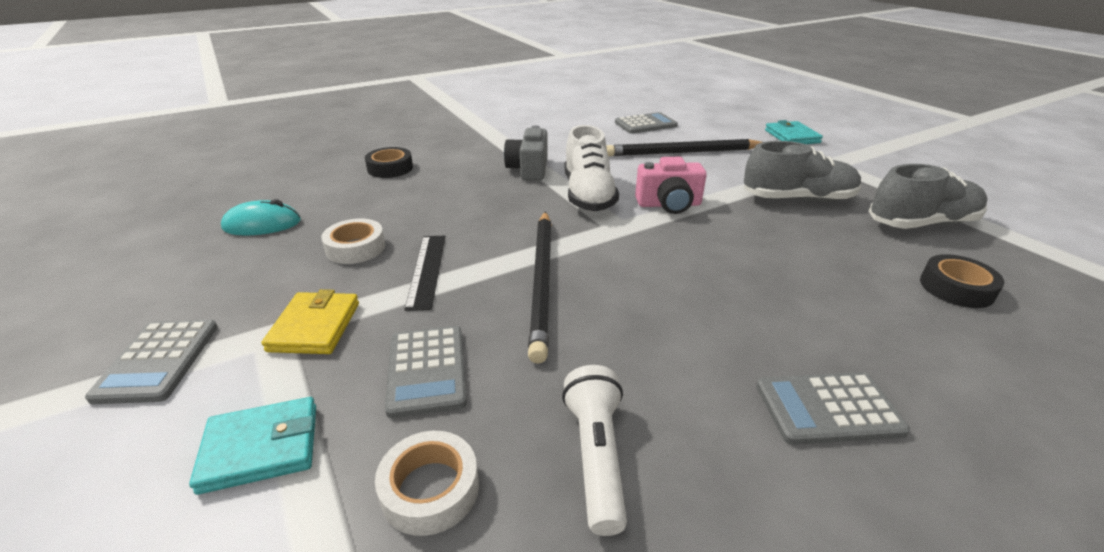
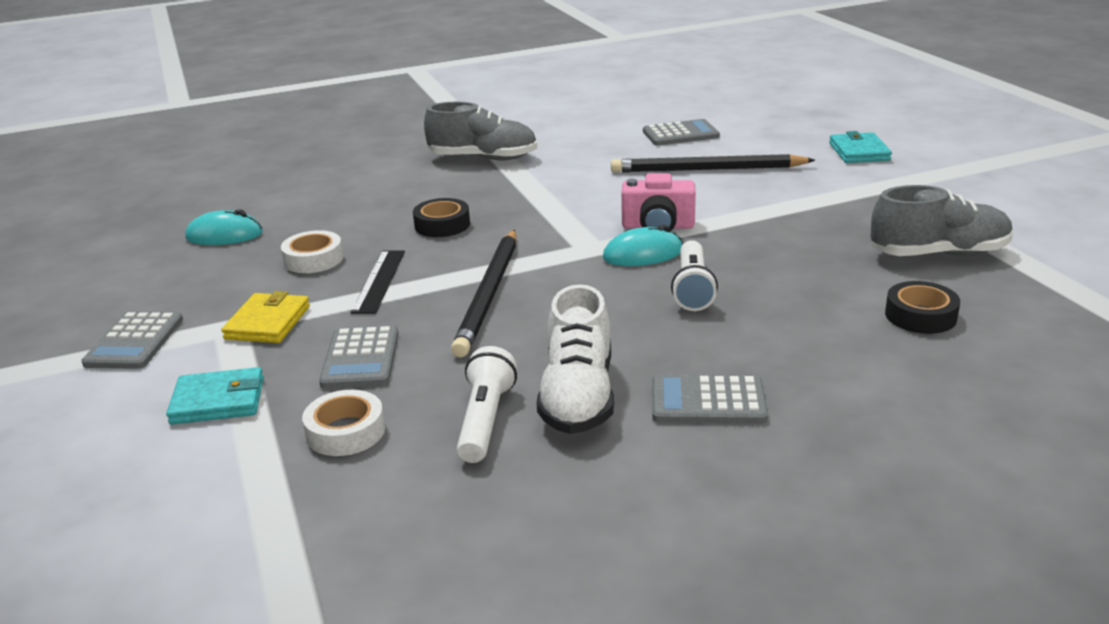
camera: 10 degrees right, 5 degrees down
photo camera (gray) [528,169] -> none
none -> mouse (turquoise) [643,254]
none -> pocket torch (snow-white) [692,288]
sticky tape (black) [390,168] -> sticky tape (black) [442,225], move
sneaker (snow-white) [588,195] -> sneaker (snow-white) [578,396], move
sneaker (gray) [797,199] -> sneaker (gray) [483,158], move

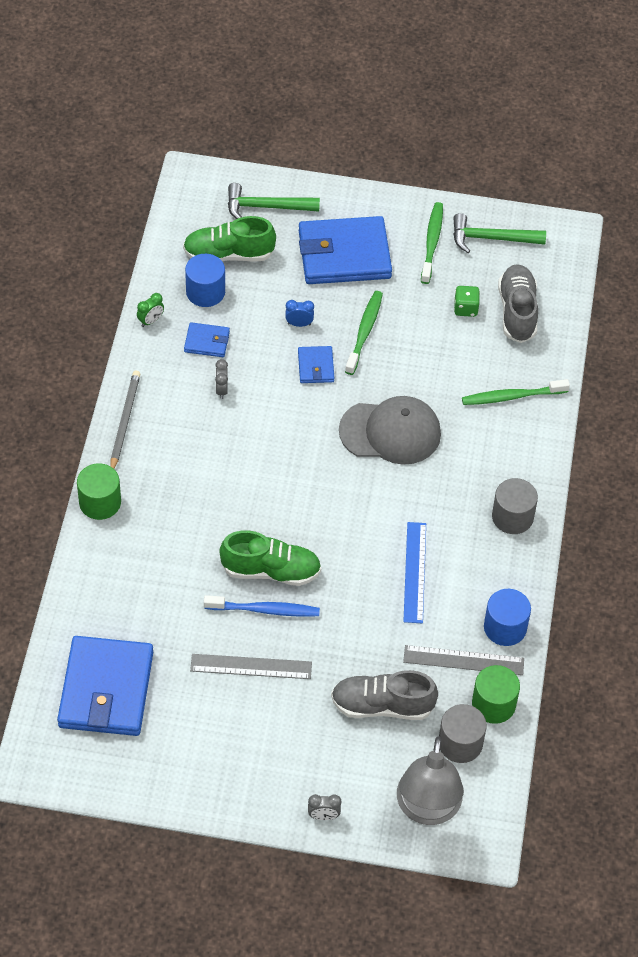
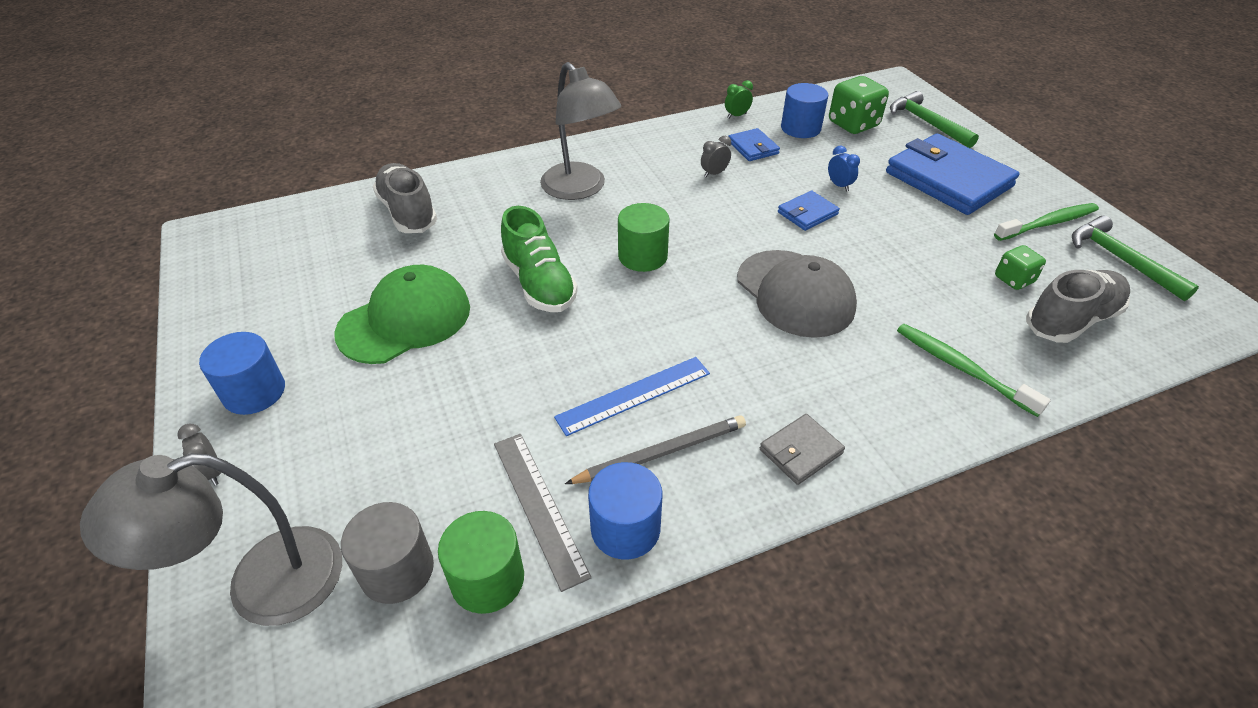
camera: 60 degrees right, 10 degrees down
card wallet (royal blue) [106,689] -> none
toothbrush (royal blue) [264,610] -> none
toothbrush (green) [364,332] -> none
none -> cylinder (royal blue) [254,392]
none -> lamp (gray) [580,189]
cylinder (green) [100,502] -> cylinder (green) [642,256], move
wooden pencil (gray) [124,422] -> wooden pencil (gray) [660,453], move
sneaker (gray) [382,705] -> sneaker (gray) [408,212], move
sneaker (green) [229,254] -> dice (green) [853,124]
ruler (gray) [251,667] -> peaked cap (green) [405,320]
cylinder (gray) [512,517] -> card wallet (gray) [800,451]
clock (green) [151,321] -> clock (green) [736,116], 135 degrees clockwise

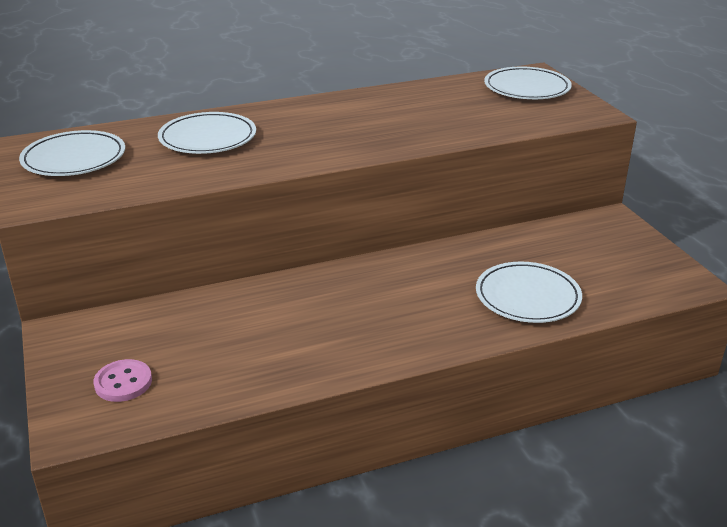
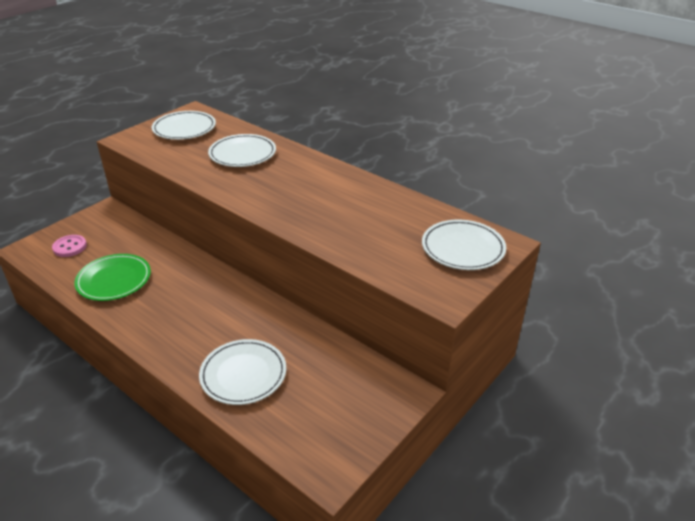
camera: 60 degrees right, 5 degrees up
none -> dinner plate (green) [114,280]

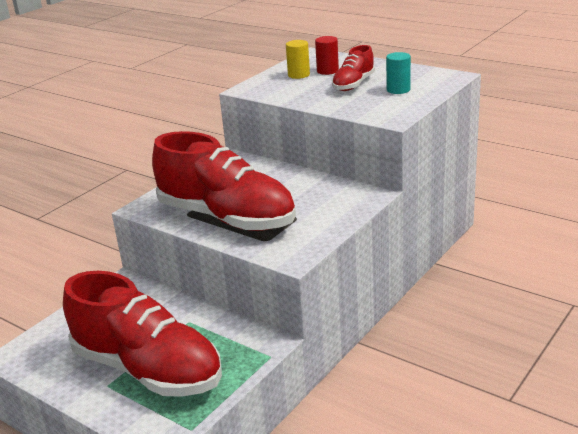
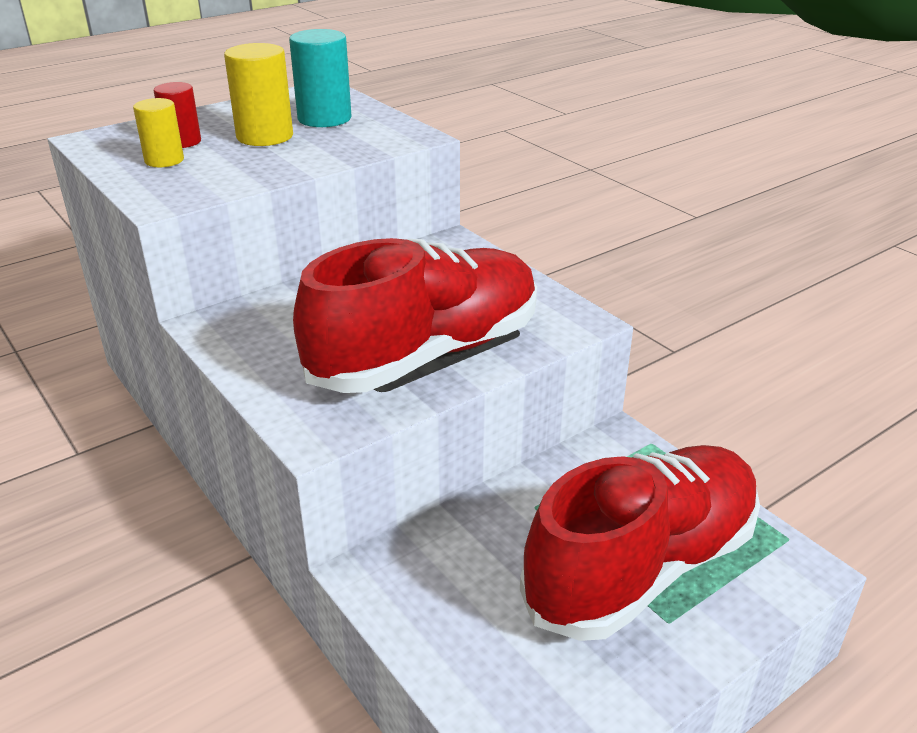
camera: 75 degrees left, 5 degrees up
sneaker (red) [353,84] -> cylinder (golden) [265,136]
cylinder (turquoise) [398,90] -> cylinder (turquoise) [324,118], x1.56

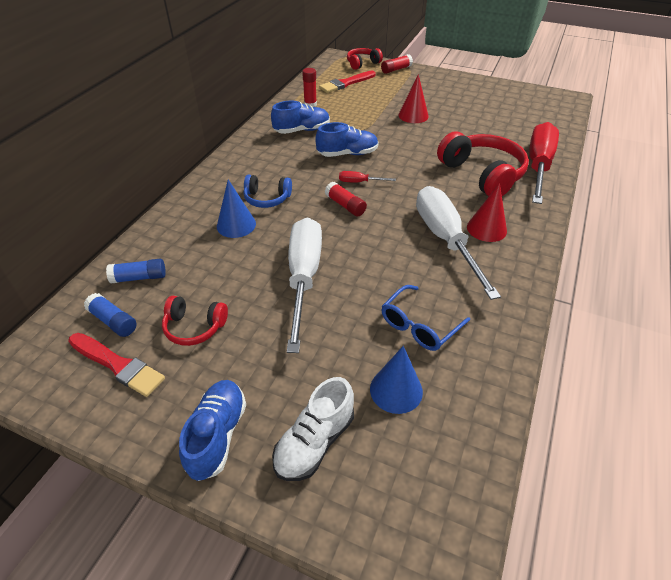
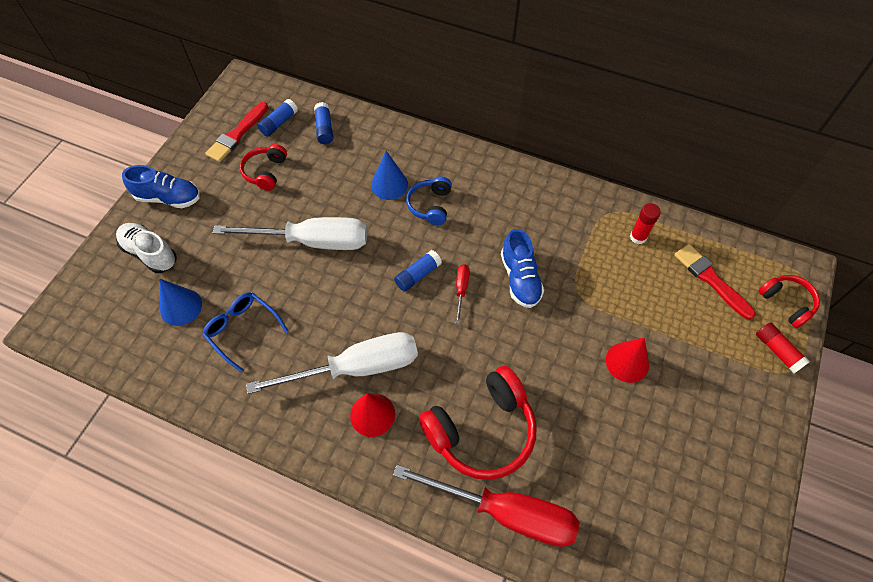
camera: 90 degrees right, 15 degrees up
sneaker (royal blue) [302,130] -> none
glue stick (red) [345,205] -> glue stick (royal blue) [418,275]

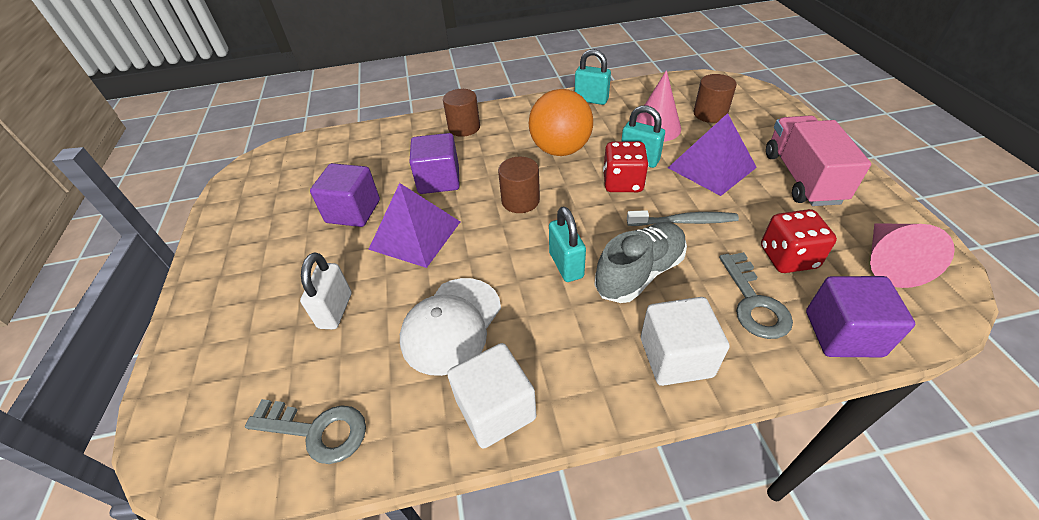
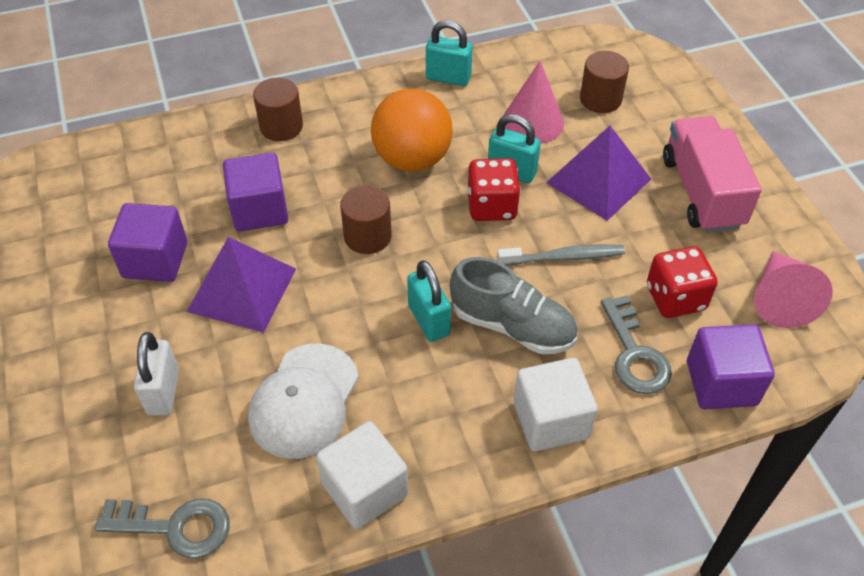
camera: 10 degrees left, 5 degrees up
sneaker (gray) [639,273] -> sneaker (gray) [512,326], 75 degrees clockwise

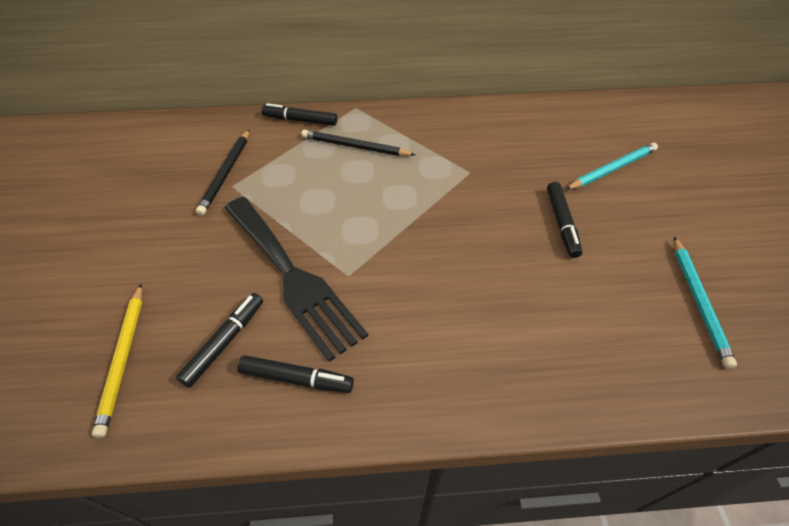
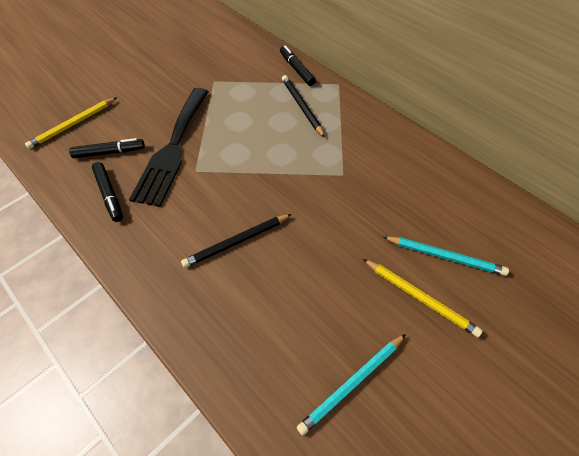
camera: 50 degrees right, 5 degrees up
marker (black) [561,223] -> none
none -> wooden pencil (golden) [420,297]
wooden pencil (black) [226,173] -> wooden pencil (black) [237,242], move

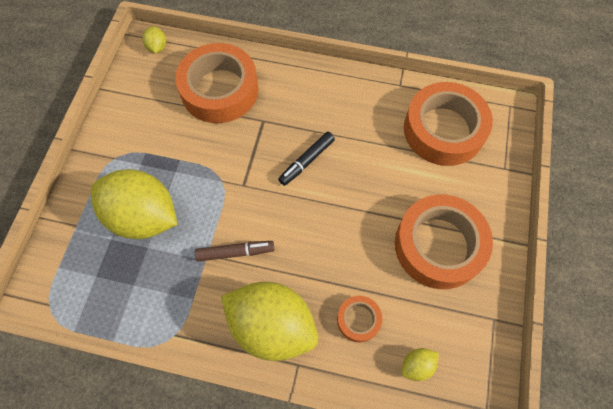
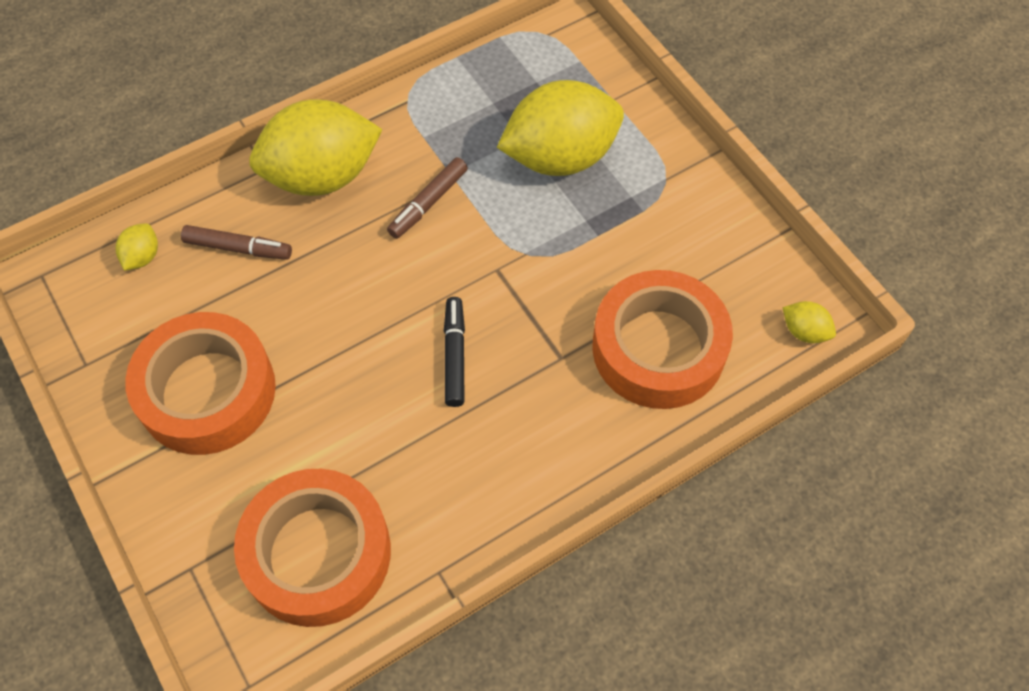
camera: 135 degrees right, 5 degrees down
sticky tape (orange-coloured) [358,320] -> marker (dark brown) [238,248]

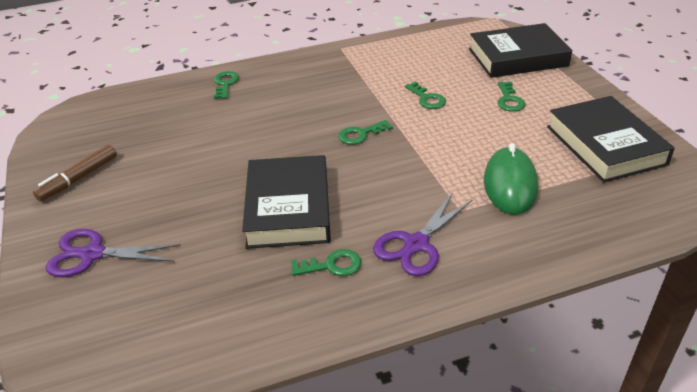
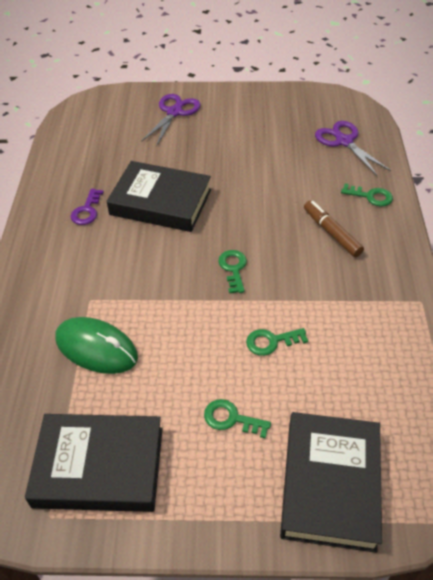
camera: 110 degrees right, 10 degrees up
marker (dark brown) [78,179] -> marker (dark brown) [331,233], move
shears (royal purple) [416,244] -> shears (royal purple) [344,141], move
door key (green) [332,265] -> door key (royal purple) [87,211]

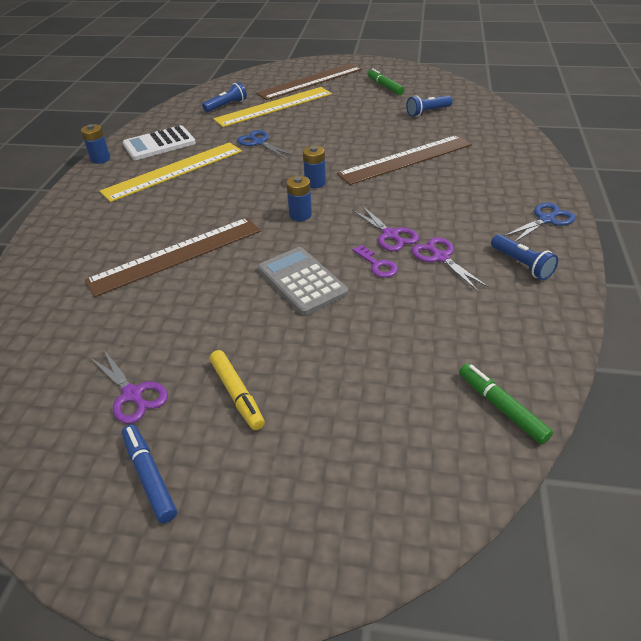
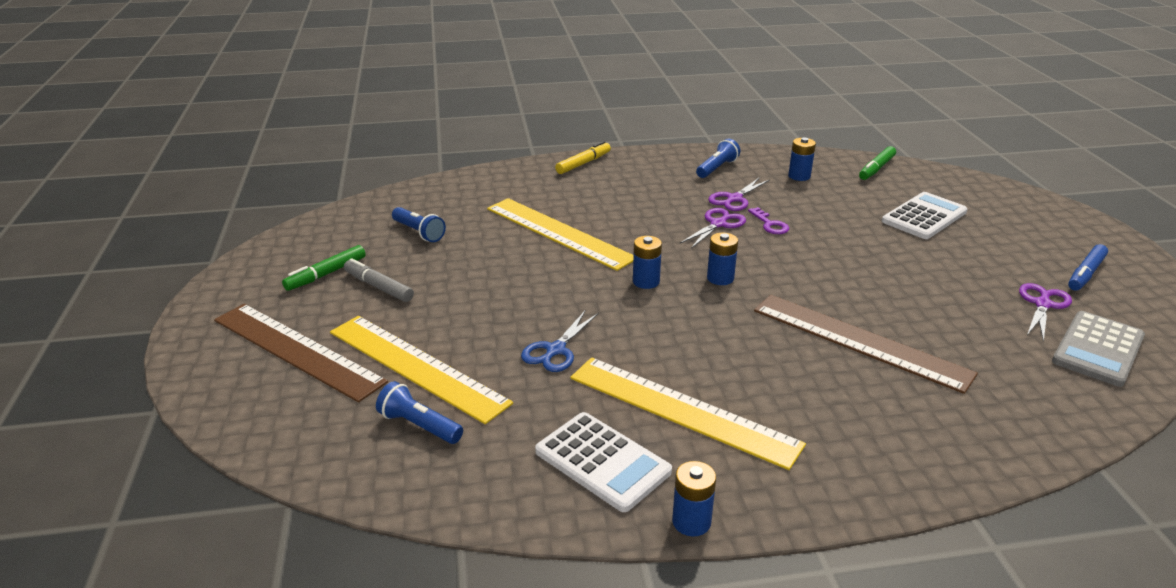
camera: 110 degrees left, 10 degrees down
shears (royal blue) [546,219] -> none
none -> marker (gray) [378,287]
none -> AA battery (royal blue) [799,176]
none -> pocket calculator (snow-white) [924,217]
marker (golden) [237,394] -> marker (golden) [583,163], move
pocket calculator (gray) [302,281] -> pocket calculator (gray) [1098,349], move
ruler (dark brown) [406,159] -> ruler (golden) [558,233]
door key (royal purple) [377,265] -> door key (royal purple) [770,224], 120 degrees clockwise

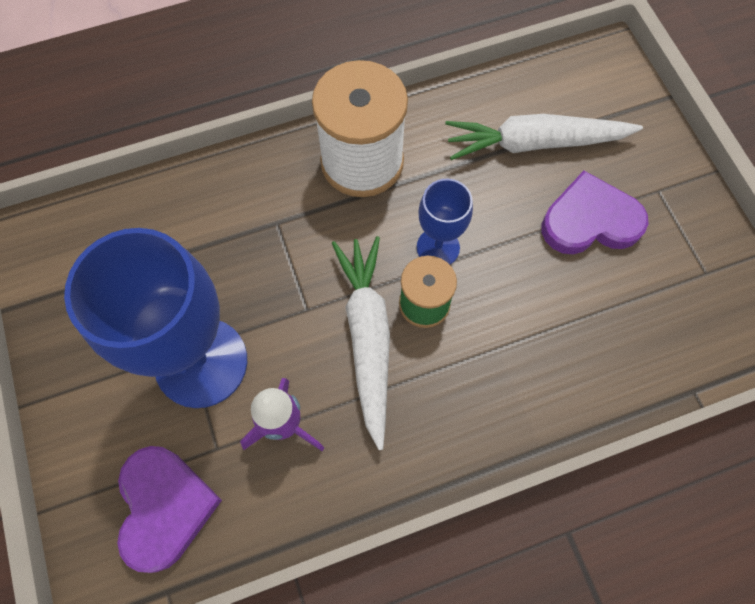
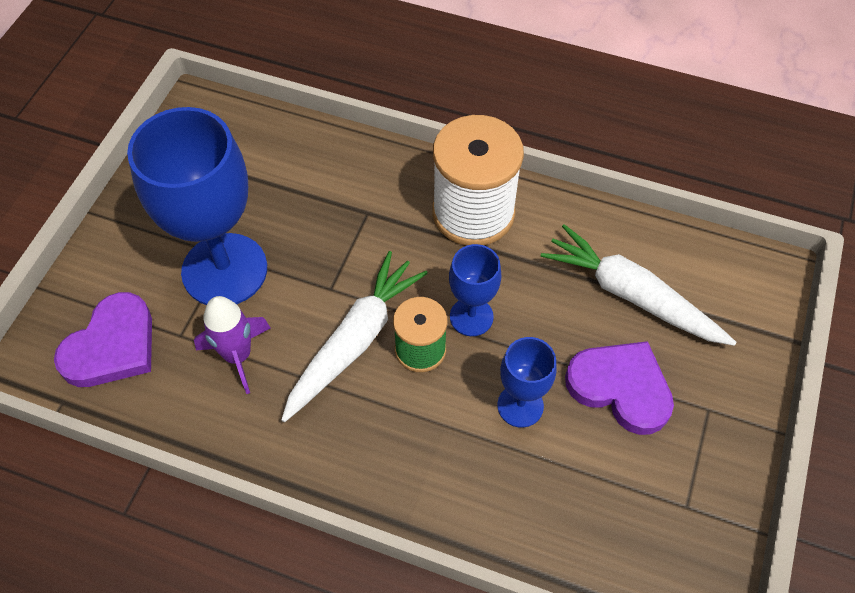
camera: 40 degrees right, 10 degrees down
none -> chalice (royal blue) [520,405]

